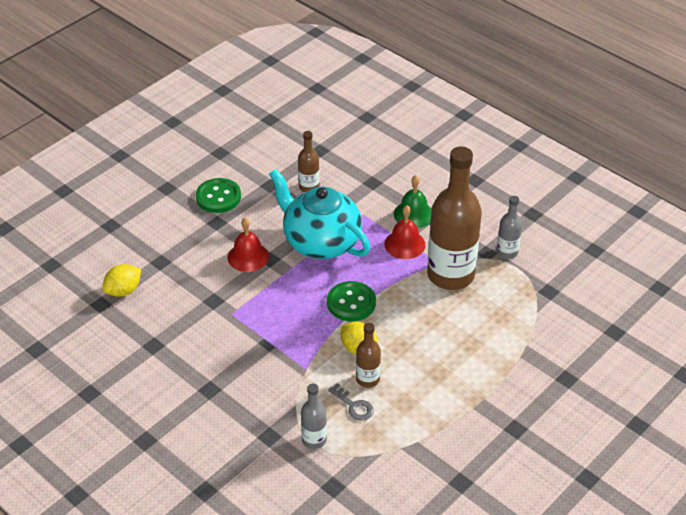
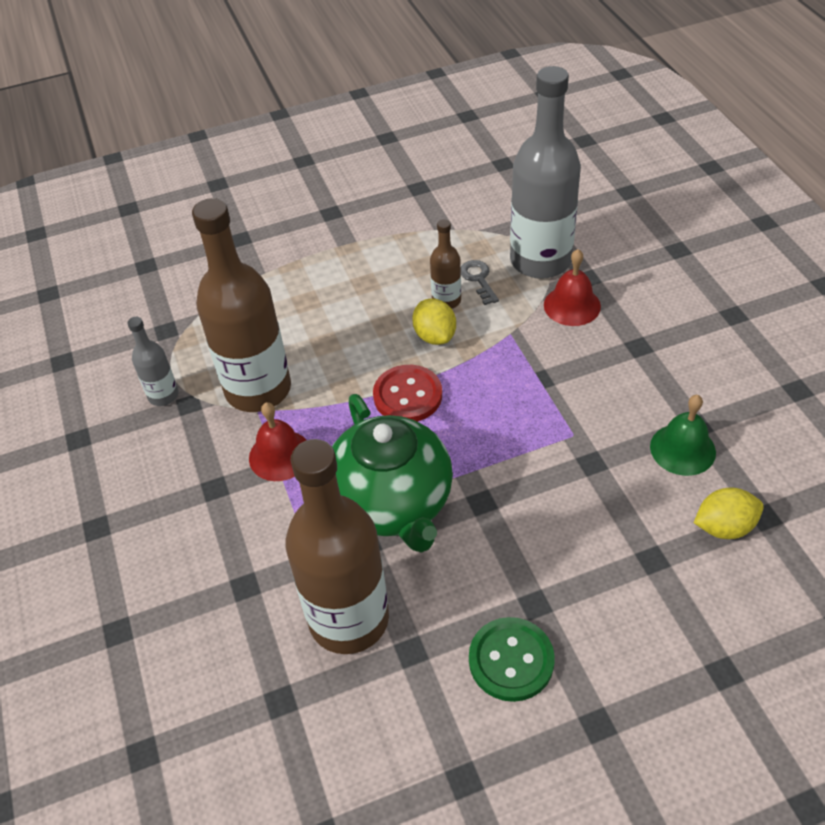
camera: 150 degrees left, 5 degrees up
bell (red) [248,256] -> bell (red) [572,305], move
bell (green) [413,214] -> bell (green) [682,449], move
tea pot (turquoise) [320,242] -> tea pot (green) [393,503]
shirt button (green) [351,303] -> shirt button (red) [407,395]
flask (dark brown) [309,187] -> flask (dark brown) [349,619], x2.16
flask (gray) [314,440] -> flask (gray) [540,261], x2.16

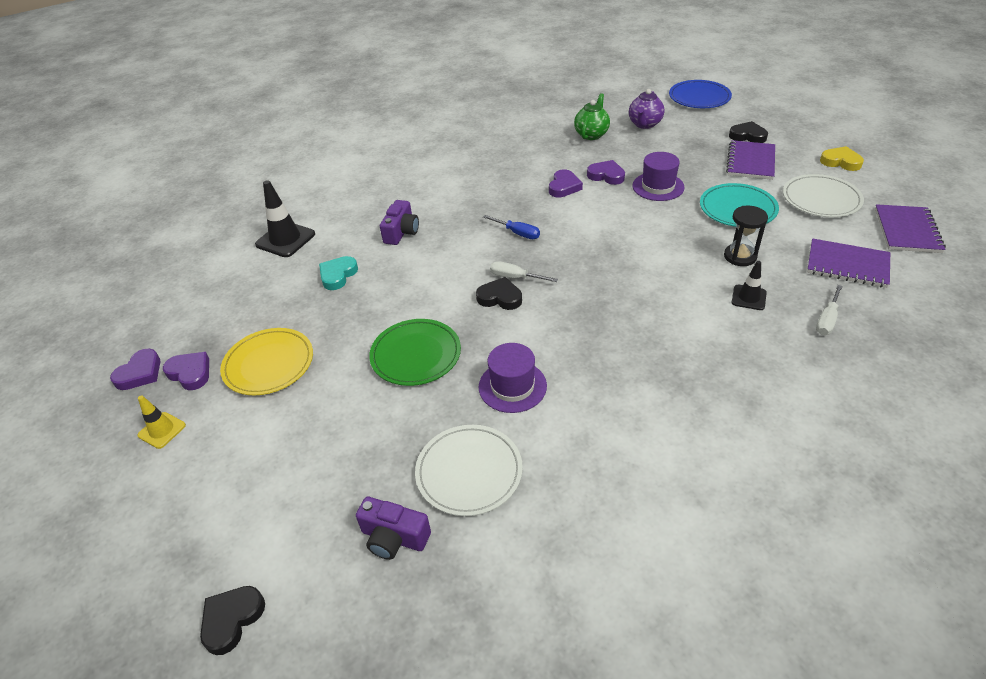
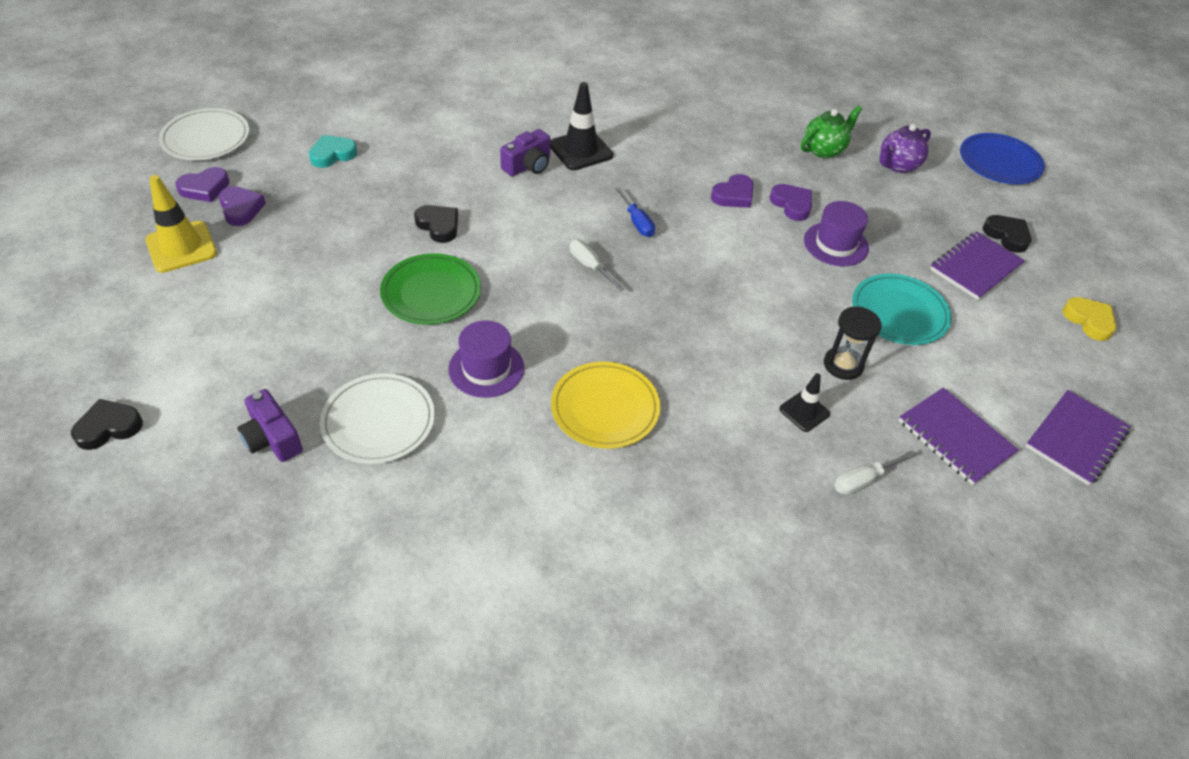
camera: 25 degrees right, 5 degrees up
dinner plate (golden) [269,364] -> dinner plate (golden) [605,408], move
traffic cone (black) [285,239] -> traffic cone (black) [580,150], move
heart (turquoise) [338,275] -> heart (turquoise) [332,154], move
heart (black) [500,297] -> heart (black) [438,226], move
dinner plate (snow-white) [821,199] -> dinner plate (snow-white) [206,138], move
traffic cone (golden) [162,430] -> traffic cone (golden) [181,247], x1.70

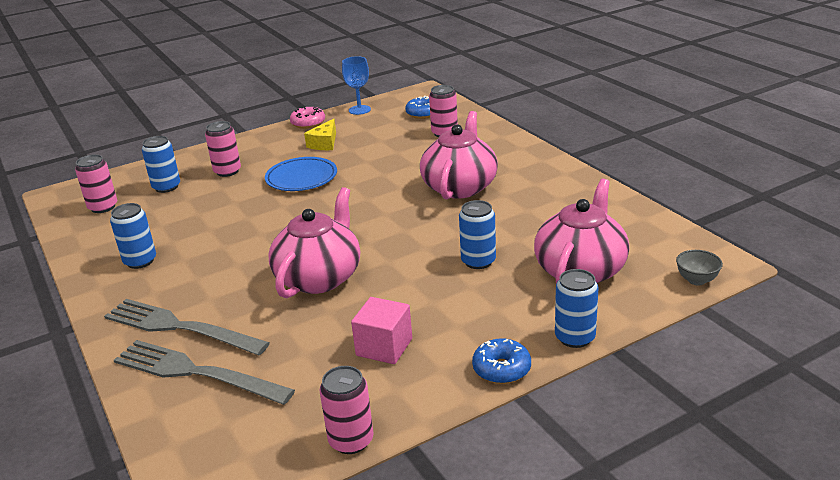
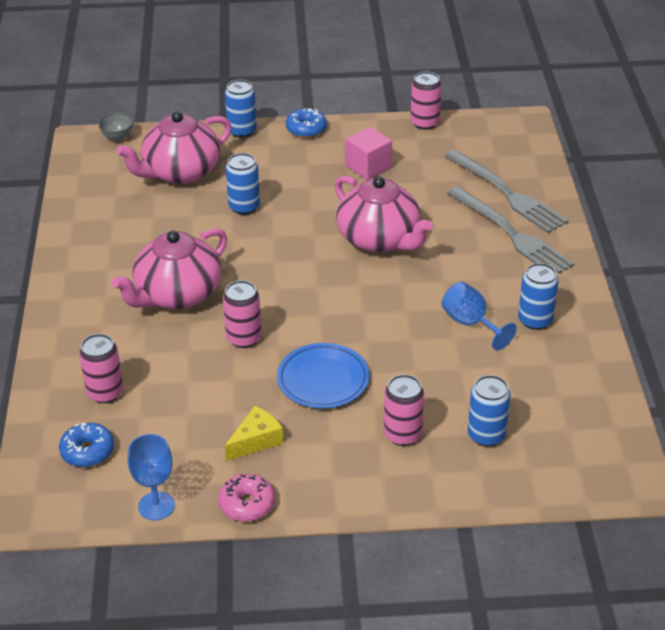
camera: 155 degrees left, 10 degrees up
none -> chalice (royal blue) [470,323]
tin (rose-pink) [103,207] -> tin (rose-pink) [244,338], move
tea pot (rose-pink) [319,277] -> tea pot (rose-pink) [379,239], 90 degrees counterclockwise

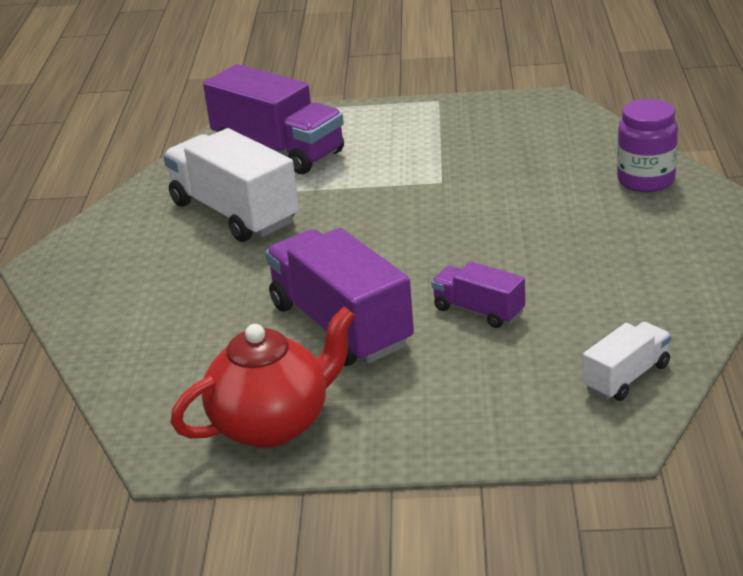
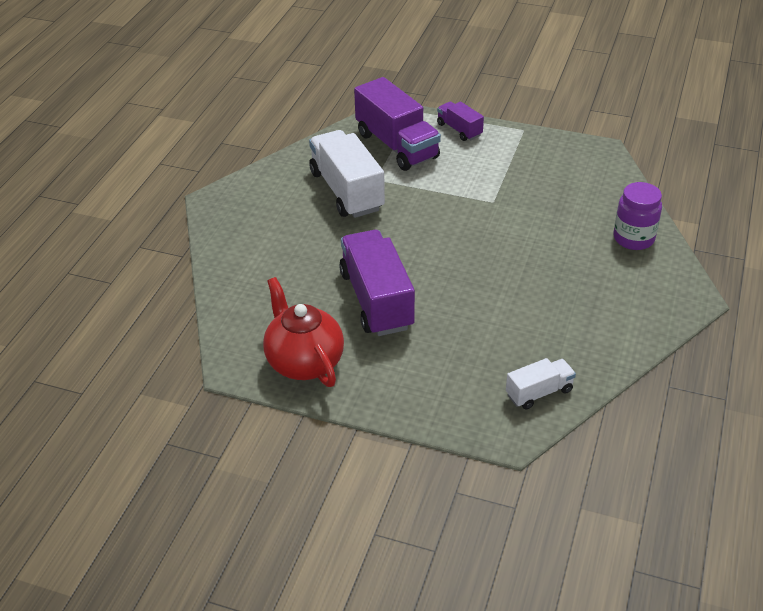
camera: 15 degrees right, 10 degrees up
toy truck (royal purple) [478,311] -> toy truck (royal purple) [459,130], move
tea pot (red) [273,424] -> tea pot (red) [304,362], 105 degrees counterclockwise

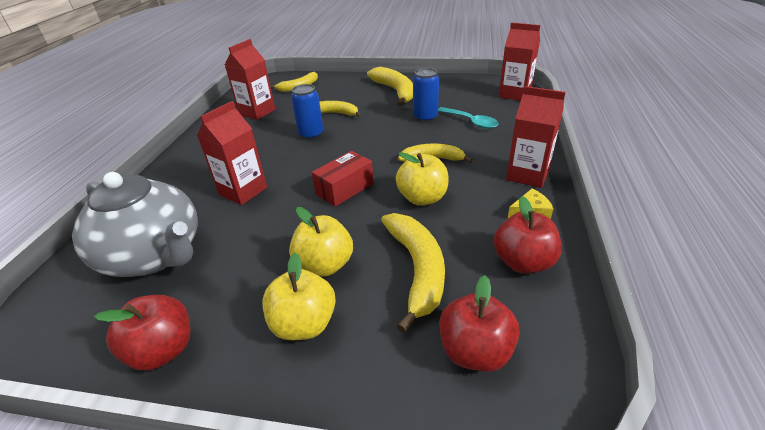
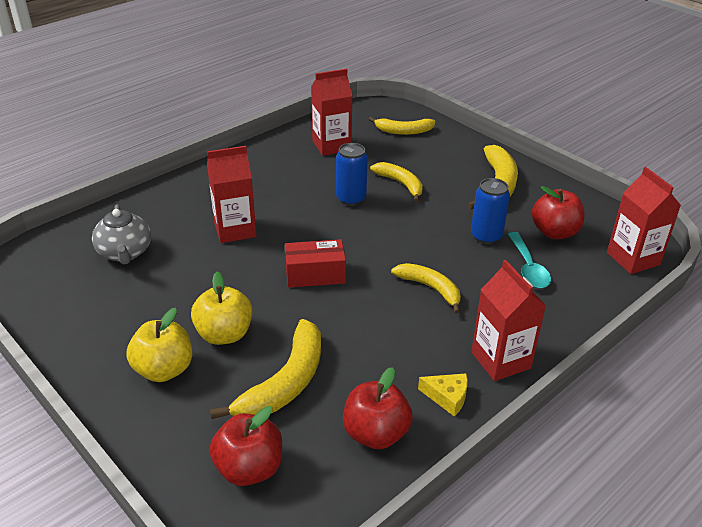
camera: 35 degrees right, 0 degrees up
toy apple (golden) [422,198] -> none
toy apple (red) [163,350] -> toy apple (red) [554,232], move
tea pot (gray) [154,255] -> tea pot (gray) [125,253], x0.58

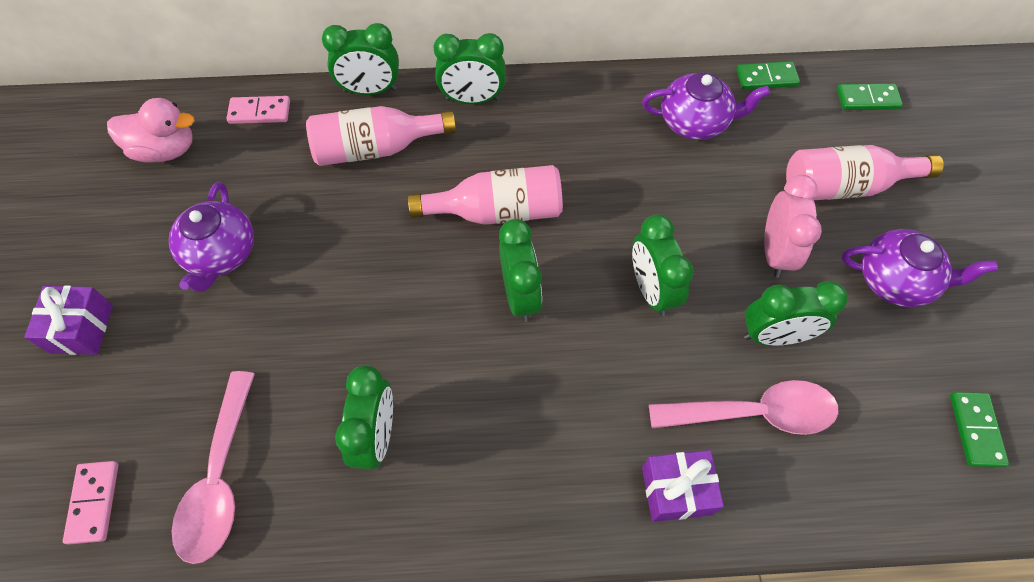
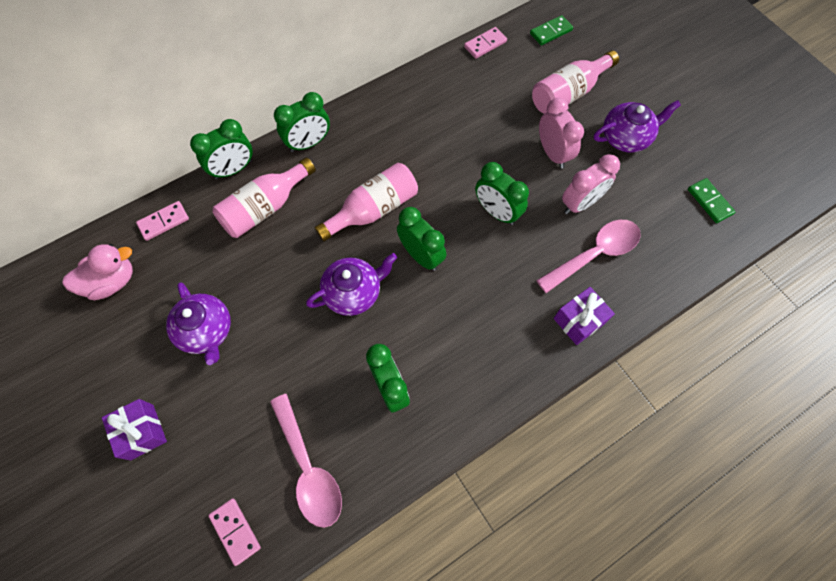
camera: 30 degrees left, 5 degrees up
tea pot (royal purple) [695,122] -> tea pot (royal purple) [353,292], move
domino piece (green) [766,78] -> domino piece (rose-pink) [485,44]
clock (green) [774,336] -> clock (rose-pink) [580,203]

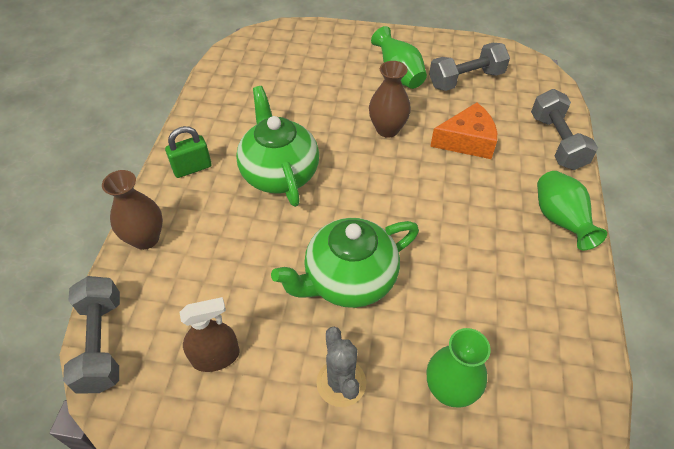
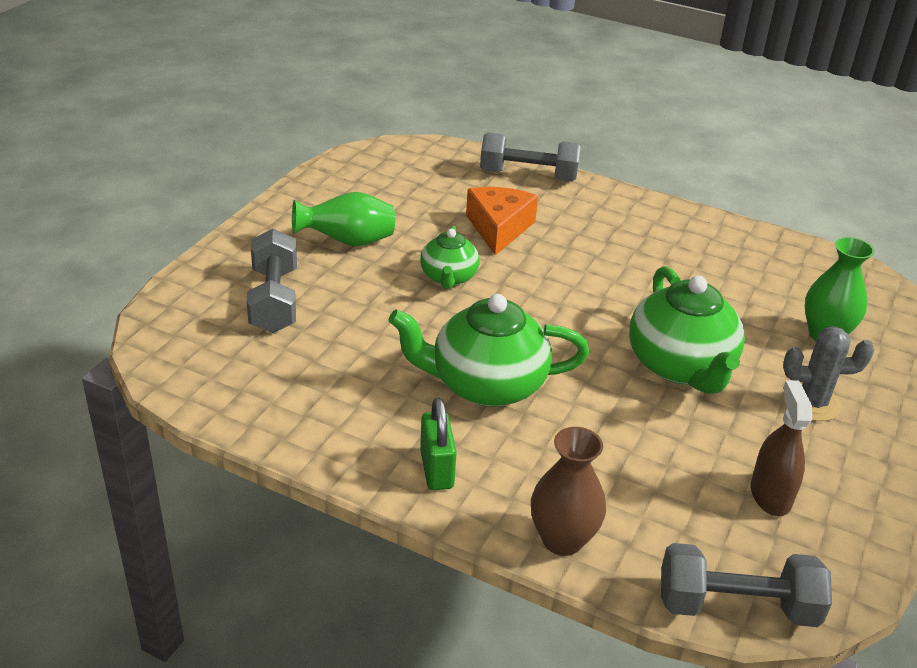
camera: 75 degrees left, 15 degrees down
tall vase (green) [559,220] -> none
free weight (gray) [466,80] -> free weight (gray) [274,300], move
tall vase (dark brown) [387,129] -> tea pot (green) [448,277]

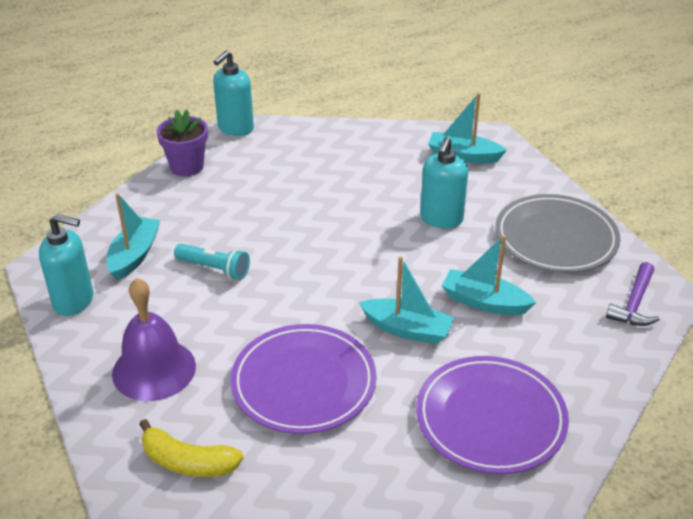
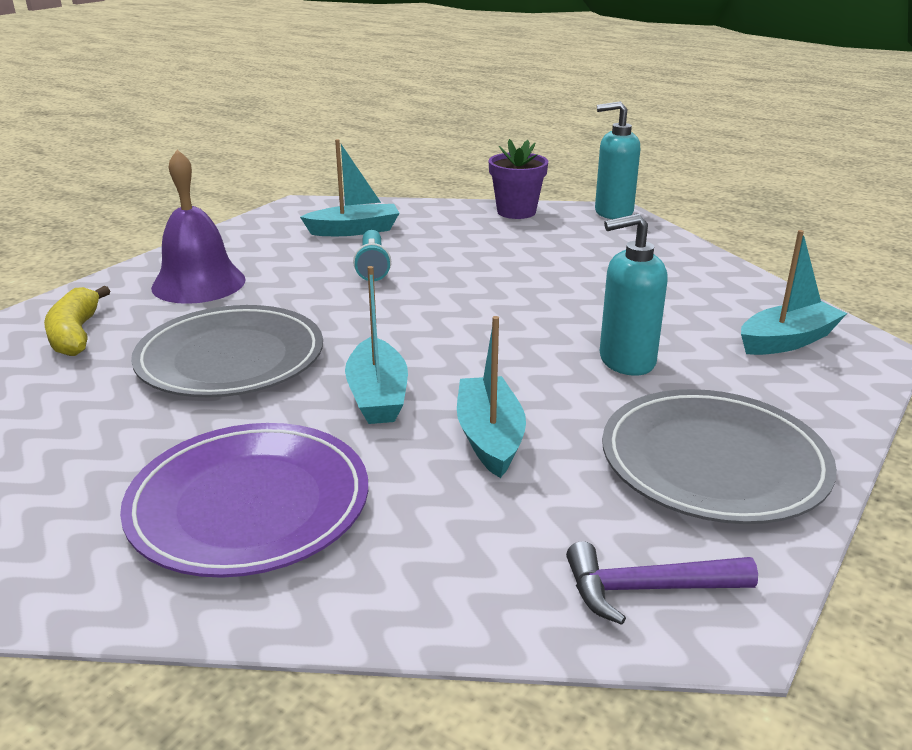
camera: 60 degrees right, 10 degrees down
soap dispenser (turquoise) [74,301] -> none
dinner plate (royal purple) [303,383] -> dinner plate (gray) [231,358]
toy boat (turquoise) [463,156] -> toy boat (turquoise) [787,341], 75 degrees clockwise

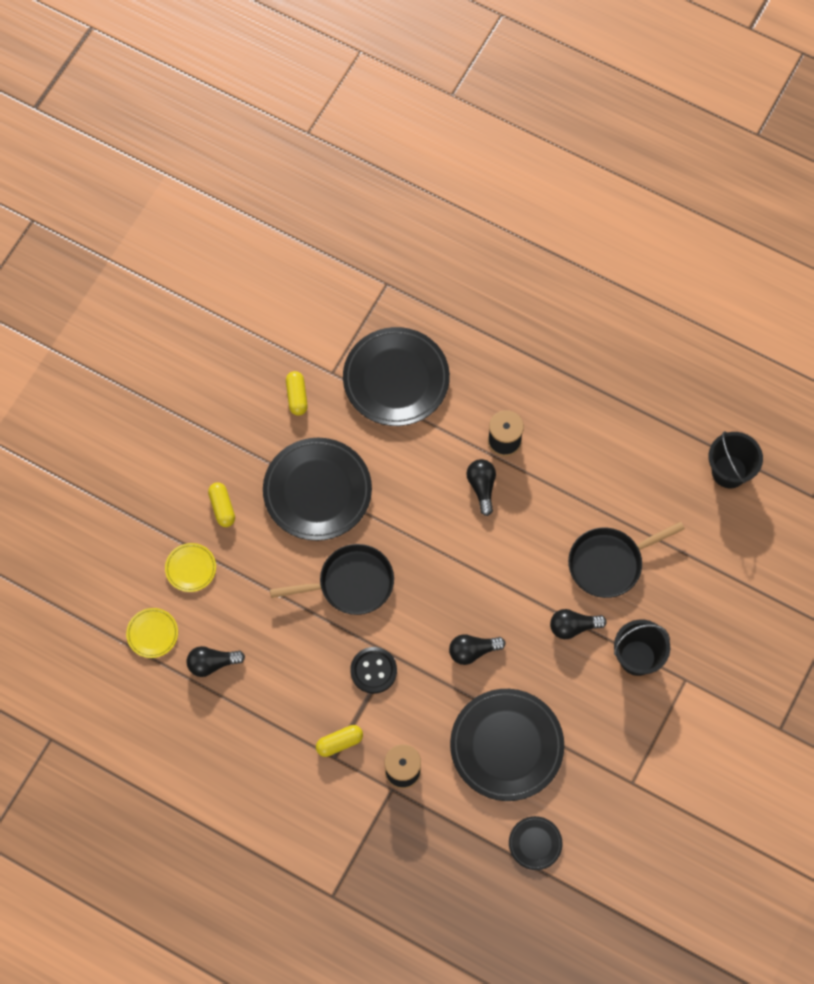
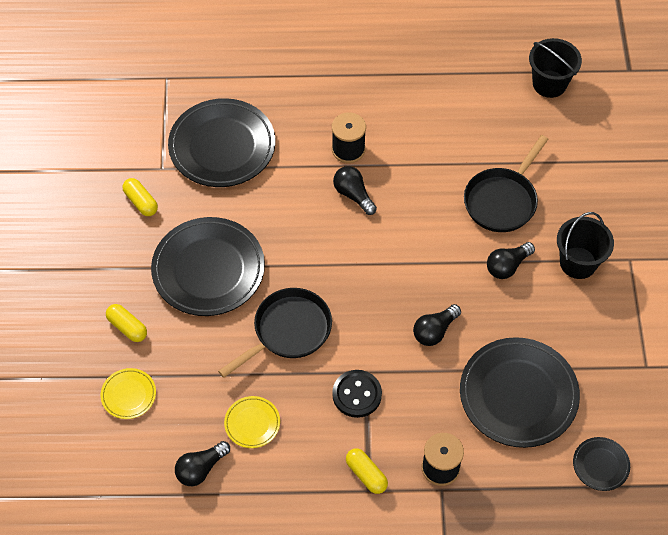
camera: 30 degrees left, 10 degrees down
dinner plate (golden) [152,634] -> dinner plate (golden) [252,423], move
capsule (golden) [339,742] -> capsule (golden) [366,474], 75 degrees counterclockwise

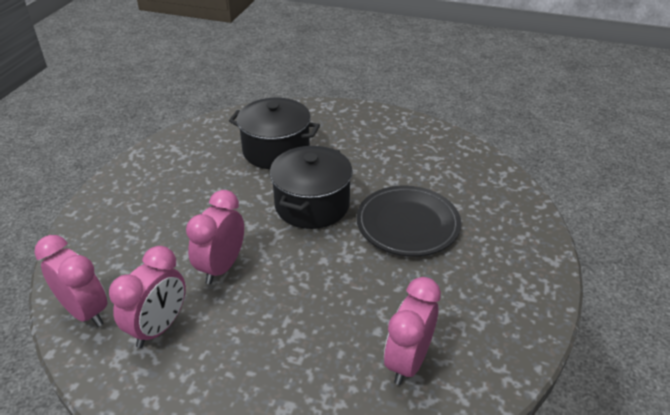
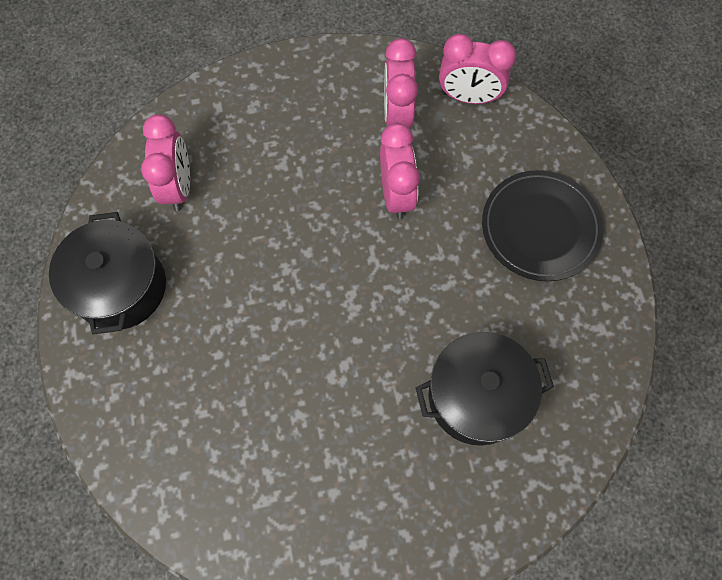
camera: 150 degrees right, 30 degrees up
pot (black) [312,205] -> pot (black) [121,287], move
dinner plate (black) [407,224] -> dinner plate (black) [540,228], move

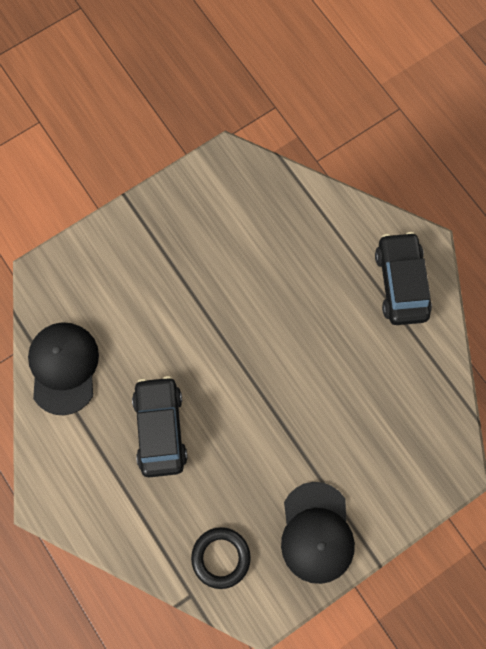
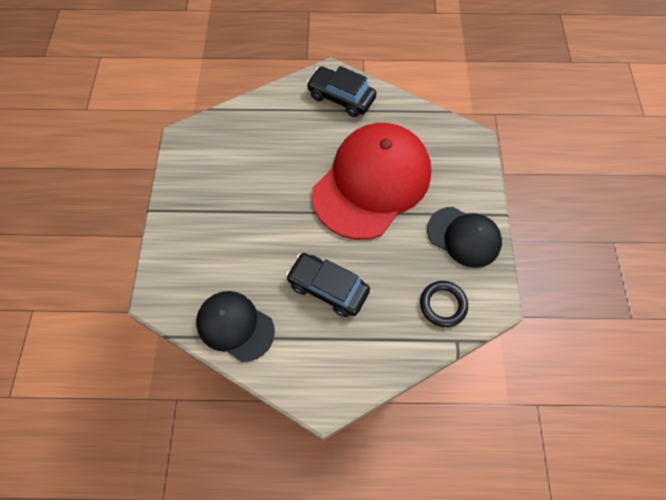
camera: 55 degrees left, 10 degrees down
none -> peaked cap (red) [372,182]

